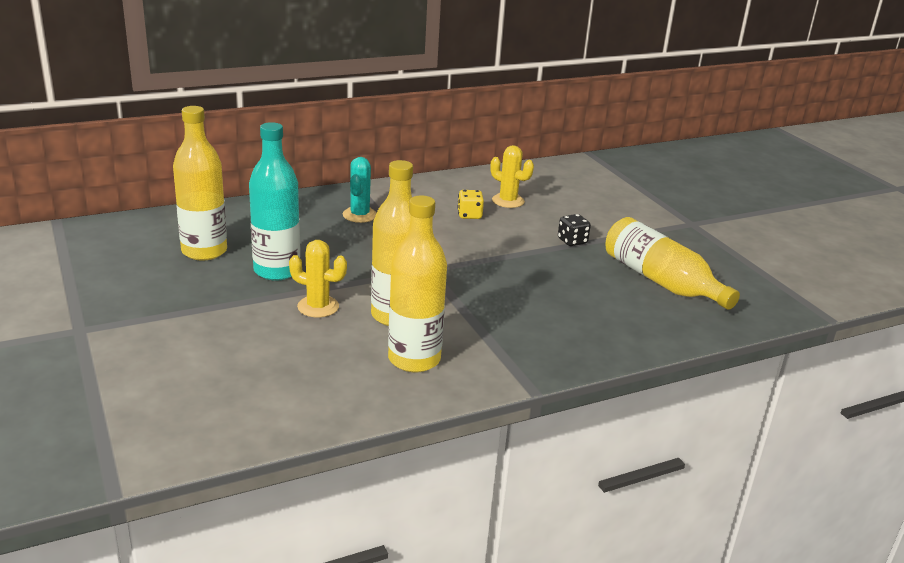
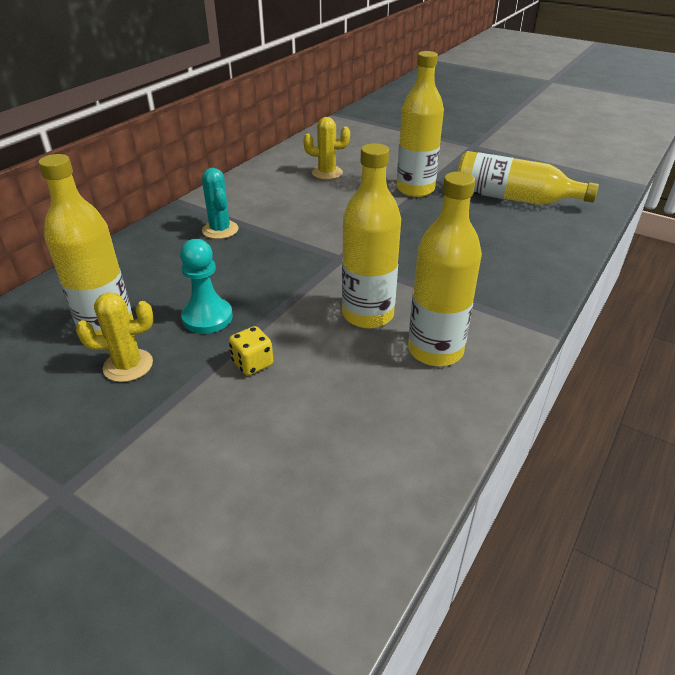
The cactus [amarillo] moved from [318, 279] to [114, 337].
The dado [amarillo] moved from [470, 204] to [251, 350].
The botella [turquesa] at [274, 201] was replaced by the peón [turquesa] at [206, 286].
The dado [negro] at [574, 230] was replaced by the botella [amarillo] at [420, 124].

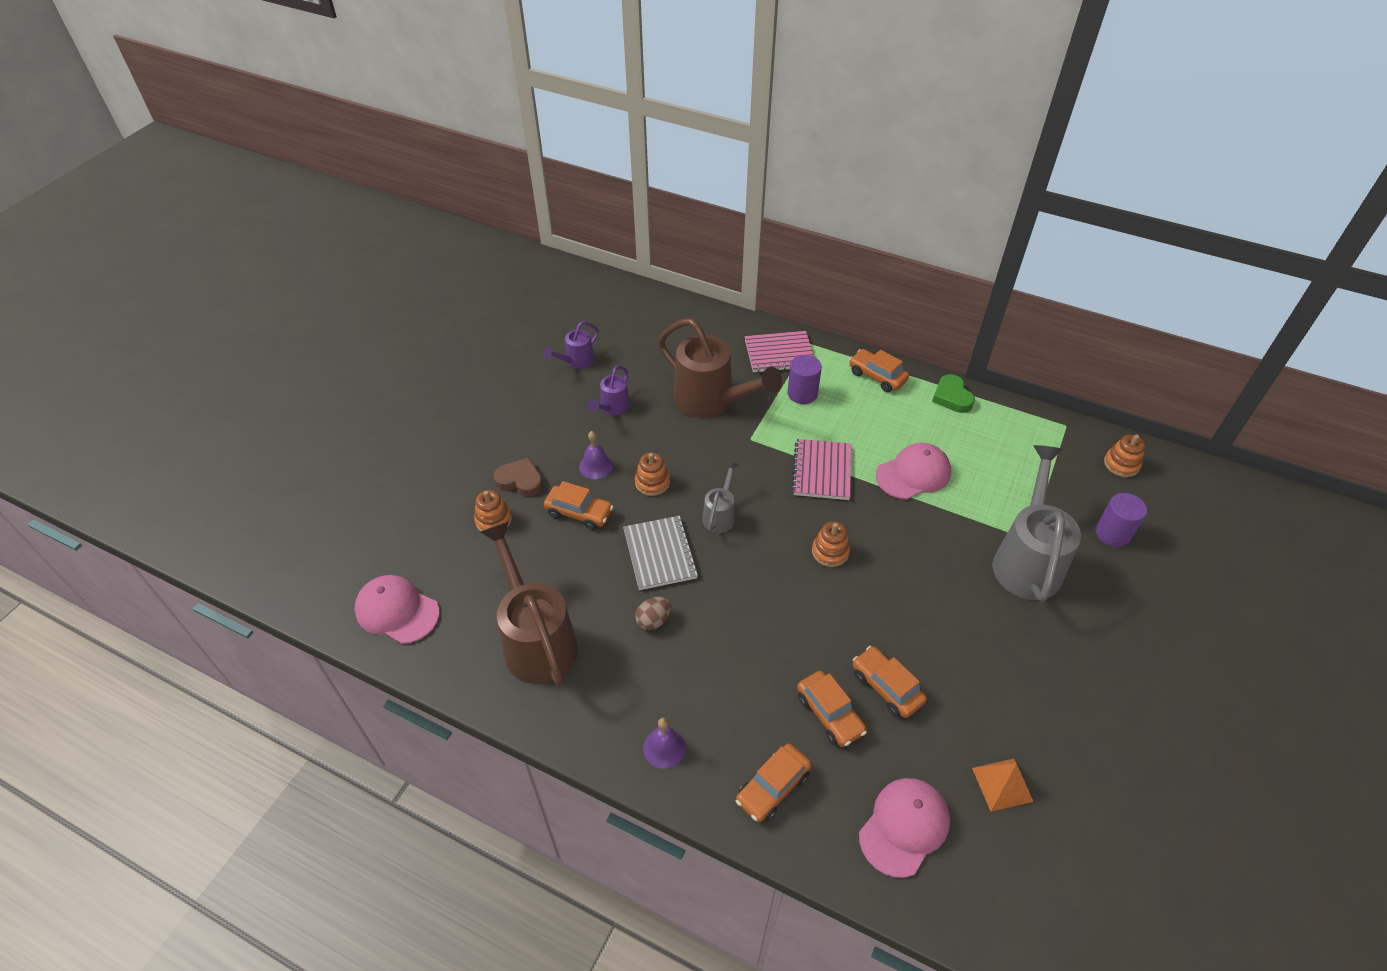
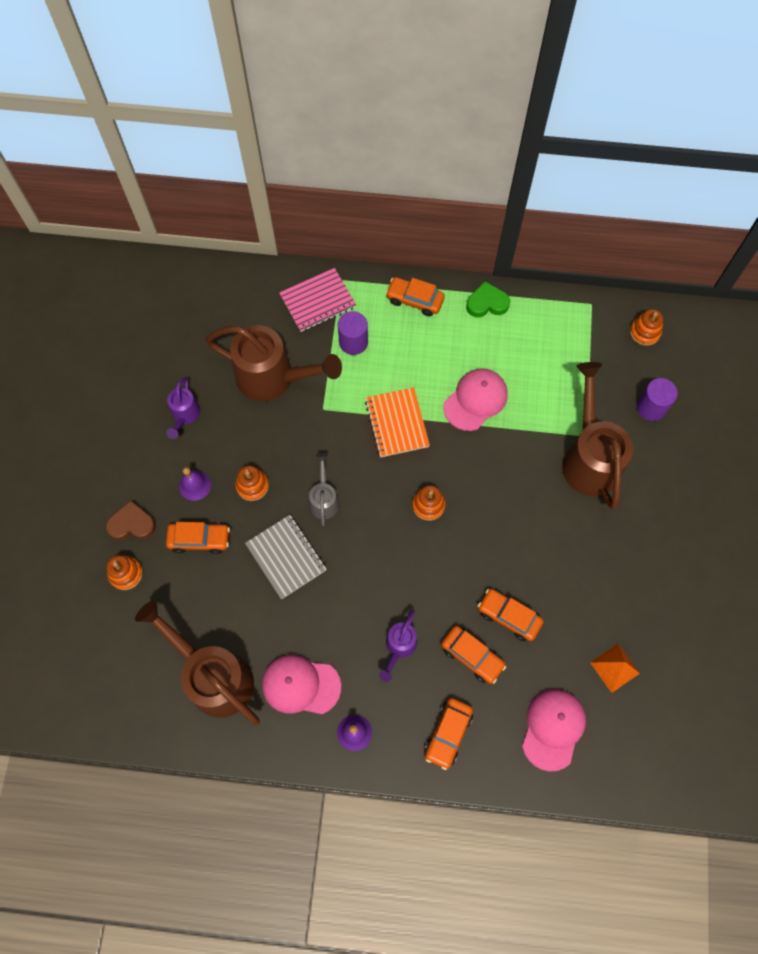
The huevo [marrón] at [653, 613] disappeared.
The gorra [rosa] moved from [396, 609] to [301, 684].
The regadera [morado] moved from [571, 345] to [398, 646].
The cuaderno [rosa] at [821, 469] became the cuaderno [naranja] at [397, 422].
The regadera [gris] at [1036, 523] became the regadera [marrón] at [597, 435].
The corazón [verde] at [953, 393] turned 120 degrees clockwise.

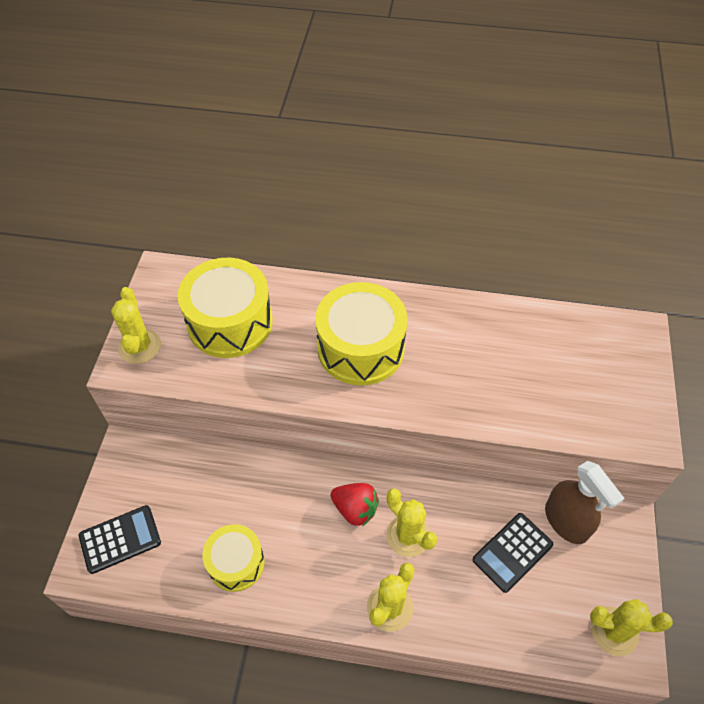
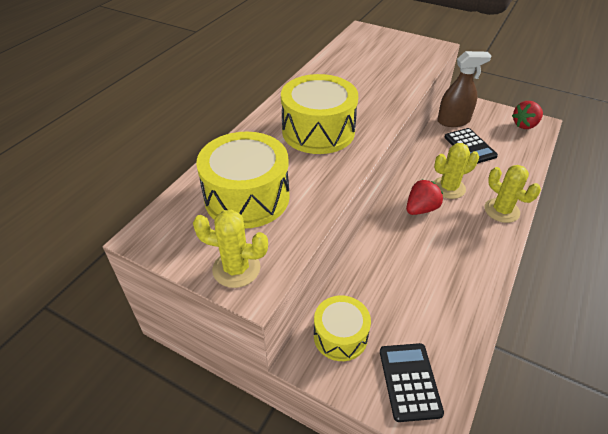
The tambor [amarillo] moved from [234, 558] to [342, 328].
The cactus [amarillo] at [631, 627] was replaced by the fresa [rojo] at [527, 115].

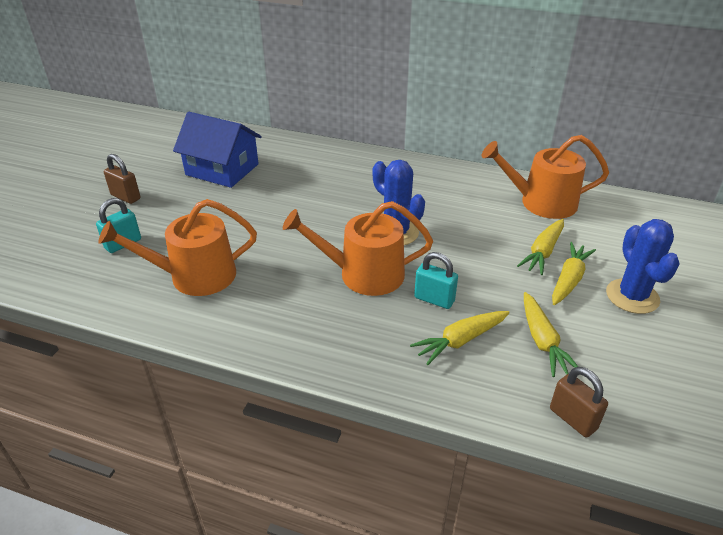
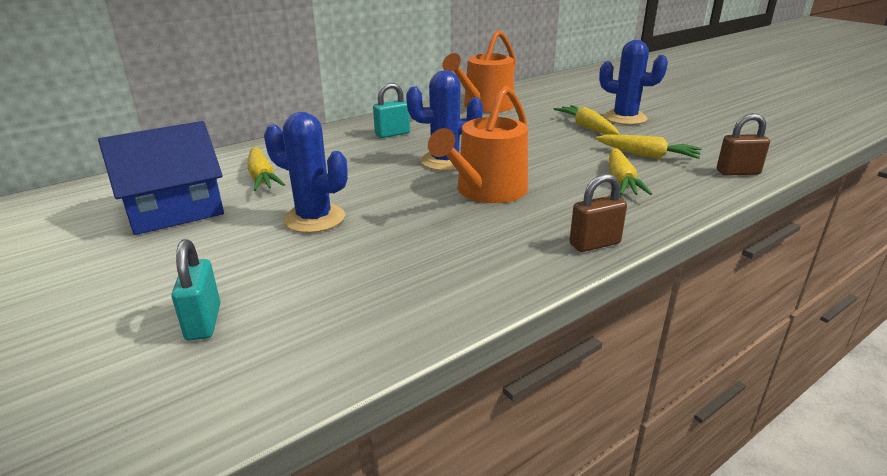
The regadera [naranja] at [177, 247] disappeared.
The cactus [azul] at [306, 172] appeared.
The candado [marrón] moved from [122, 179] to [598, 213].
The candado [turquesa] moved from [436, 280] to [391, 110].
The zanahoria [amarillo] moved from [540, 247] to [266, 169].

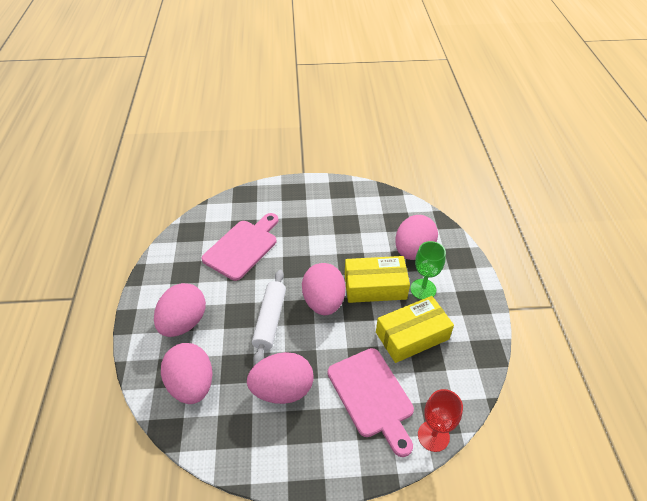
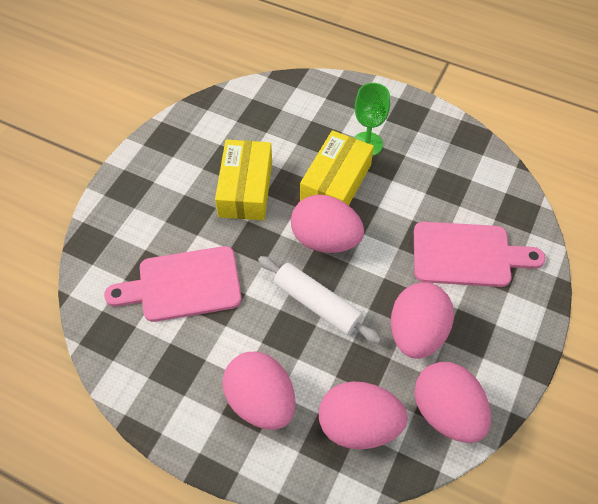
The copa [rojo] at [440, 420] disappeared.
The caja [amarillo] moved from [415, 329] to [243, 180].
The huevo [rosa] moved from [416, 237] to [452, 402].
The tabla de cortar [rosa] at [240, 247] turned 75 degrees counterclockwise.

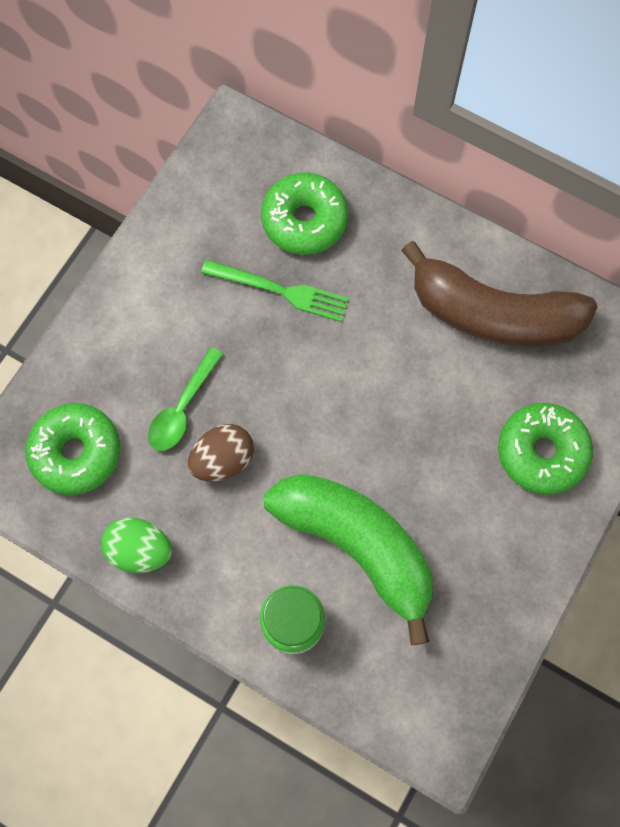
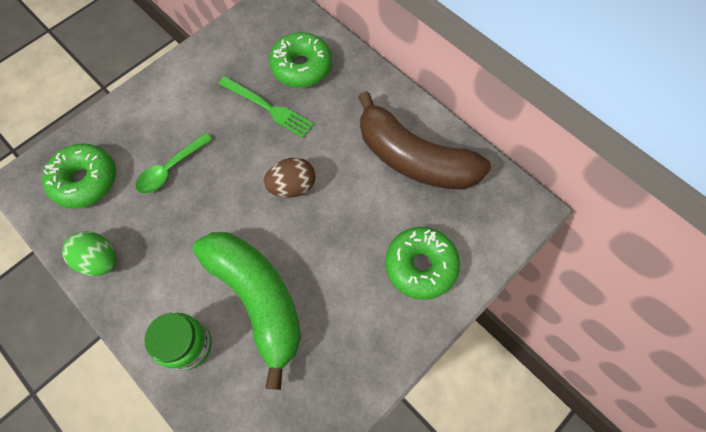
The huevo [marrón] moved from [221, 452] to [289, 178].

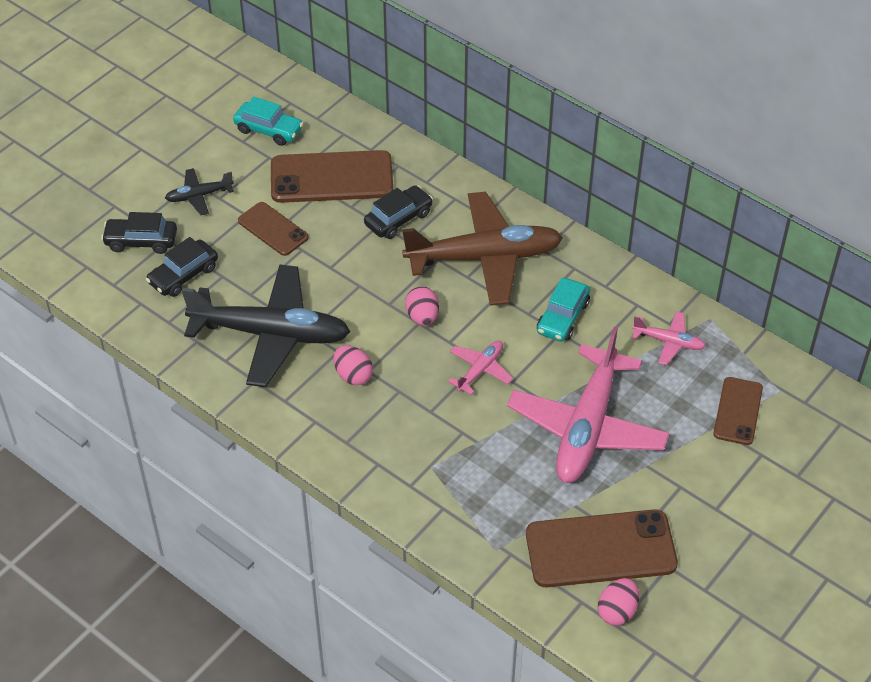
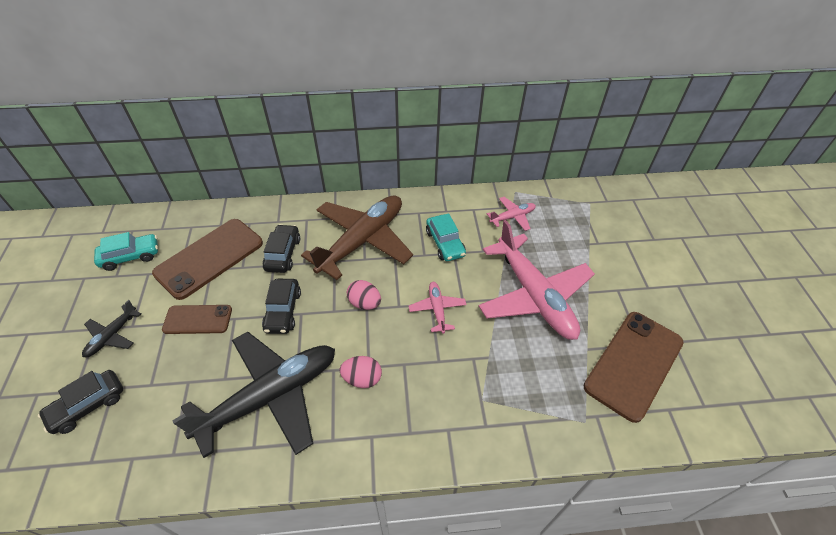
The huevo [rosa] at [618, 602] disappeared.
The móvil [marrón] at [738, 411] disappeared.
The coche [negro] moved from [182, 267] to [281, 306].

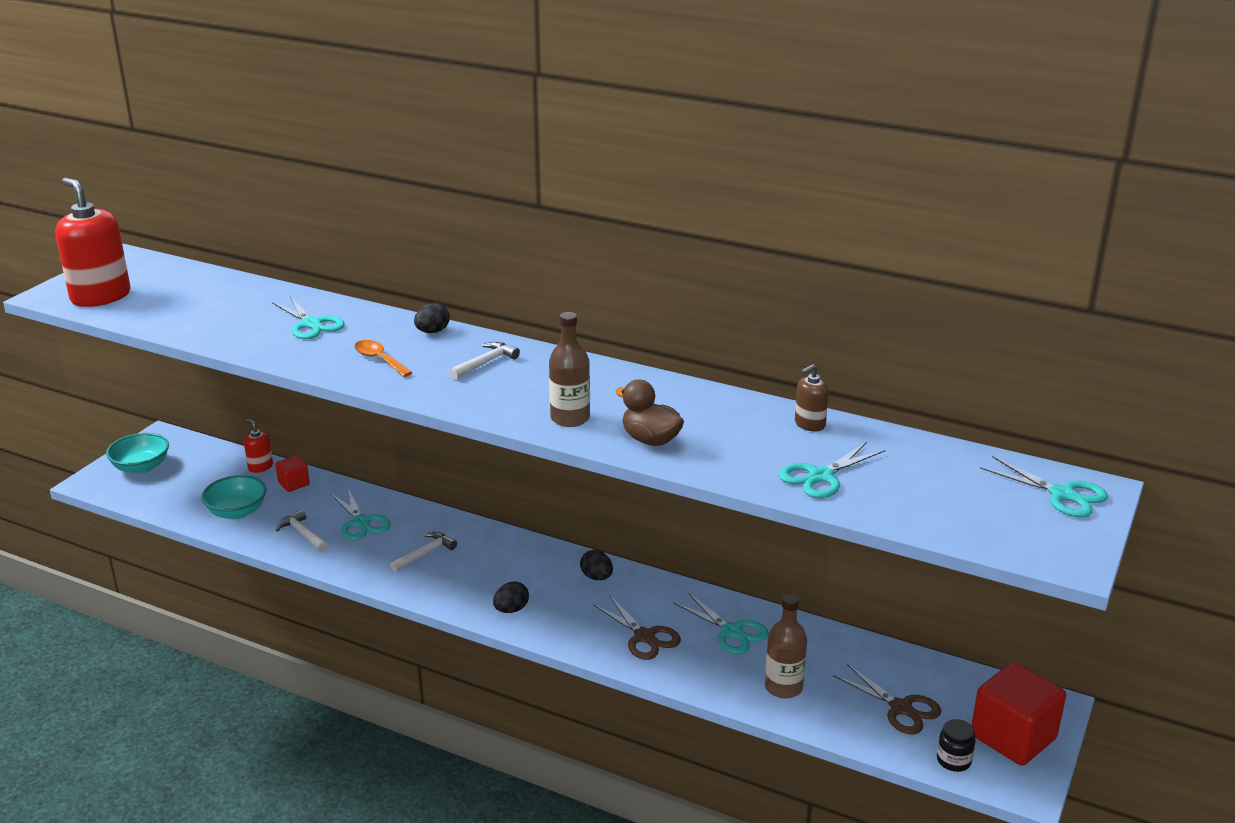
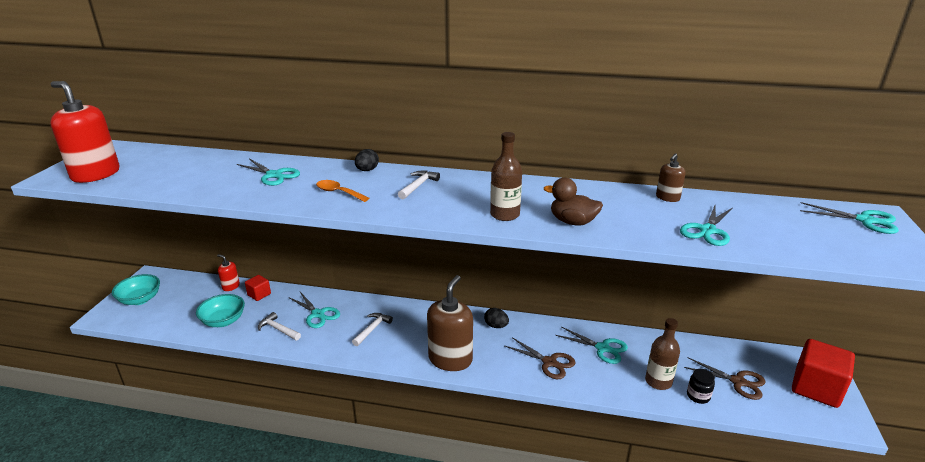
The tarro [negro] moved from [956, 745] to [701, 386].
The huevo [negro] at [511, 597] was replaced by the dispensador de jabón [marrón] at [450, 323].

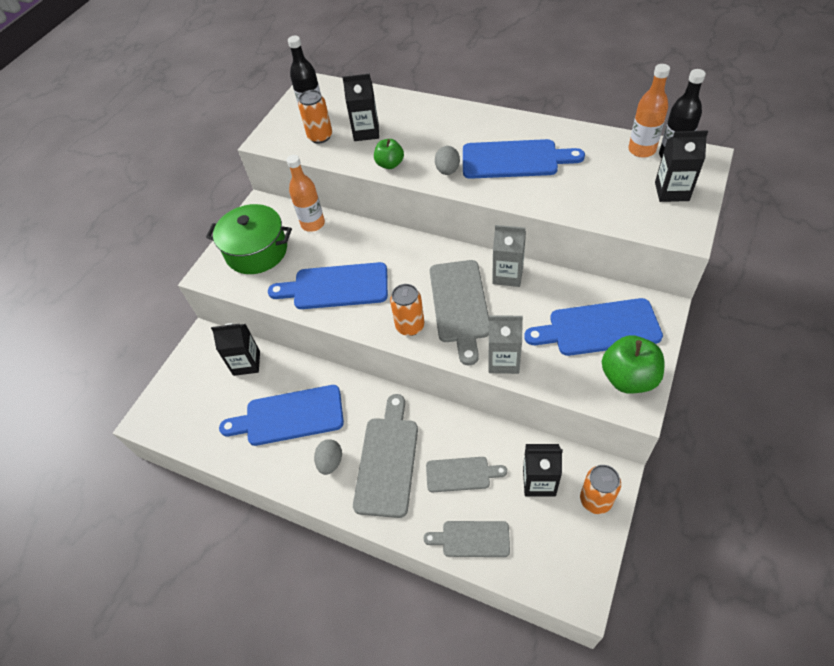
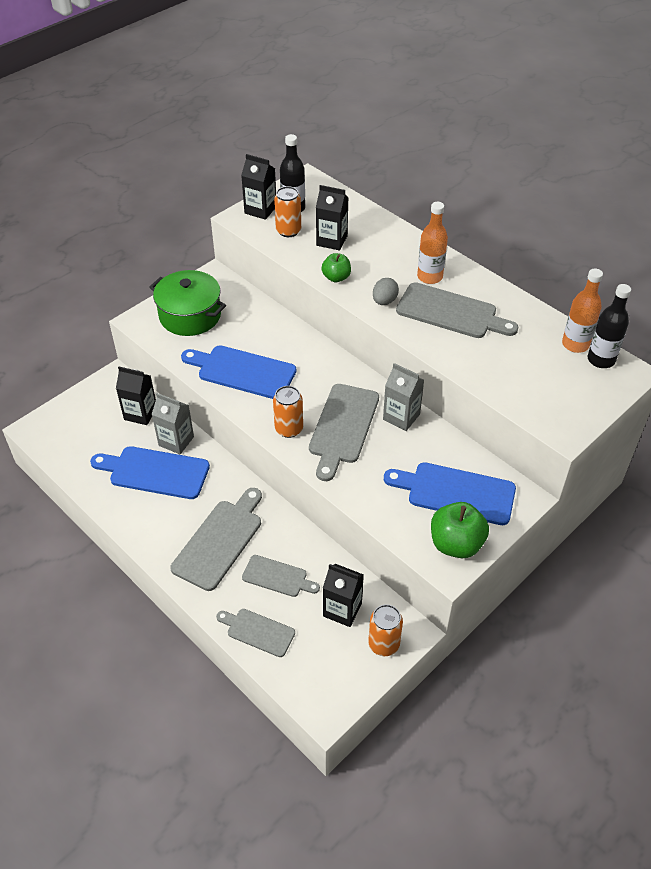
The huevo [gris] at [328, 457] disappeared.
The botella [naranja] moved from [306, 193] to [432, 243].
The cartón de leche [gris] moved from [505, 344] to [172, 423].
The cartón de leche [negro] moved from [681, 166] to [258, 187].
The tabla de cortar [azul] at [524, 159] became the tabla de cortar [gris] at [457, 310].

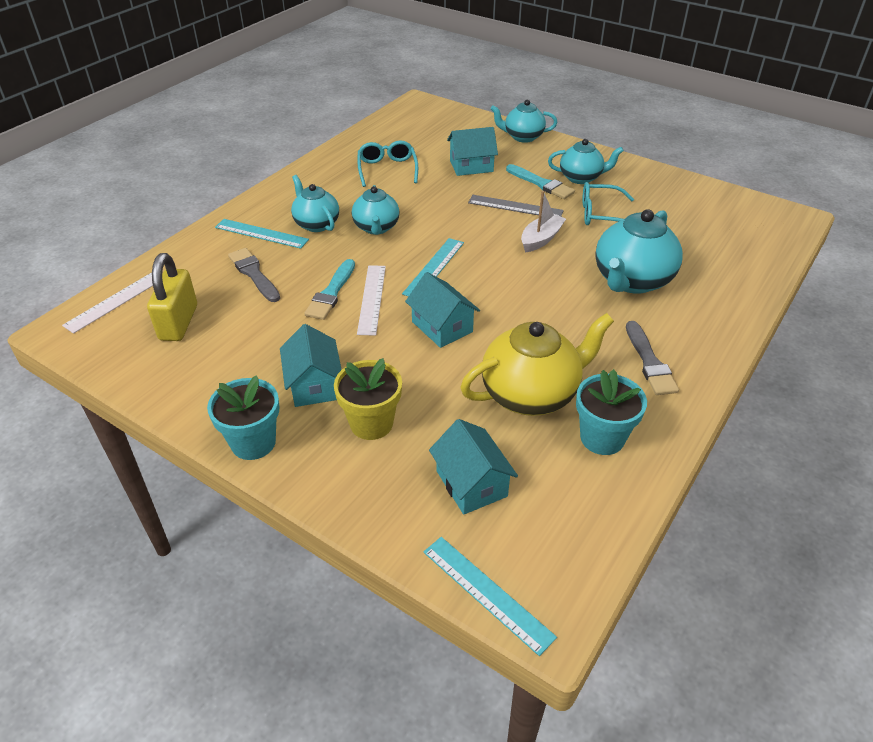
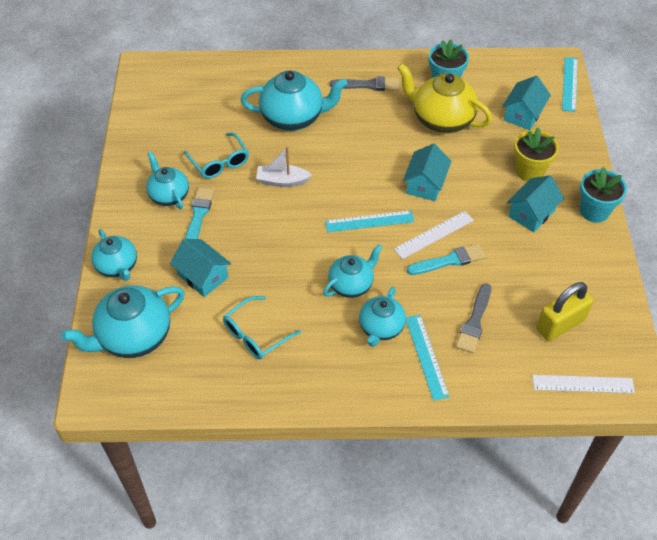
The regla [gris] at [516, 205] disappeared.
The tetera [turquesa] at [123, 321] appeared.
The pincel [gris] at [652, 358] turned 45 degrees clockwise.

